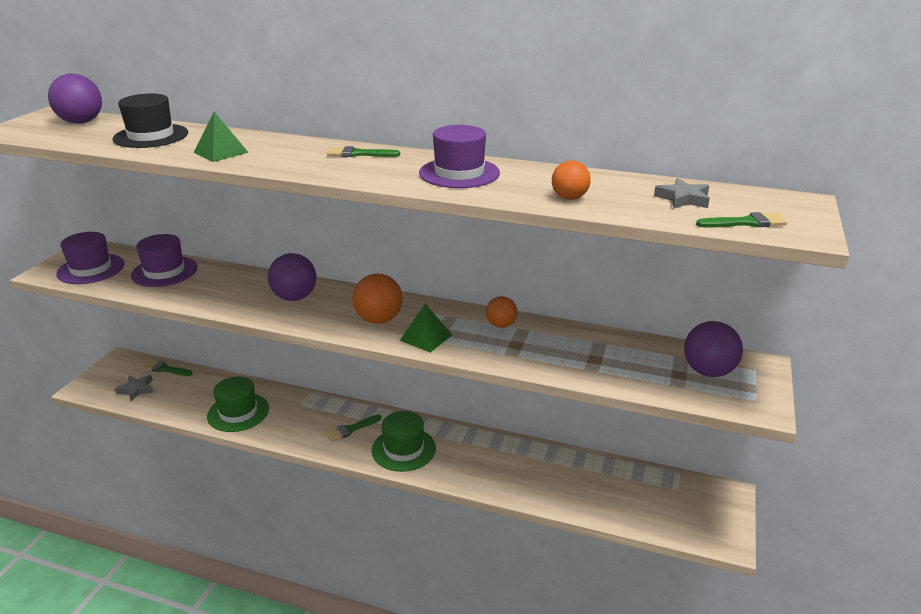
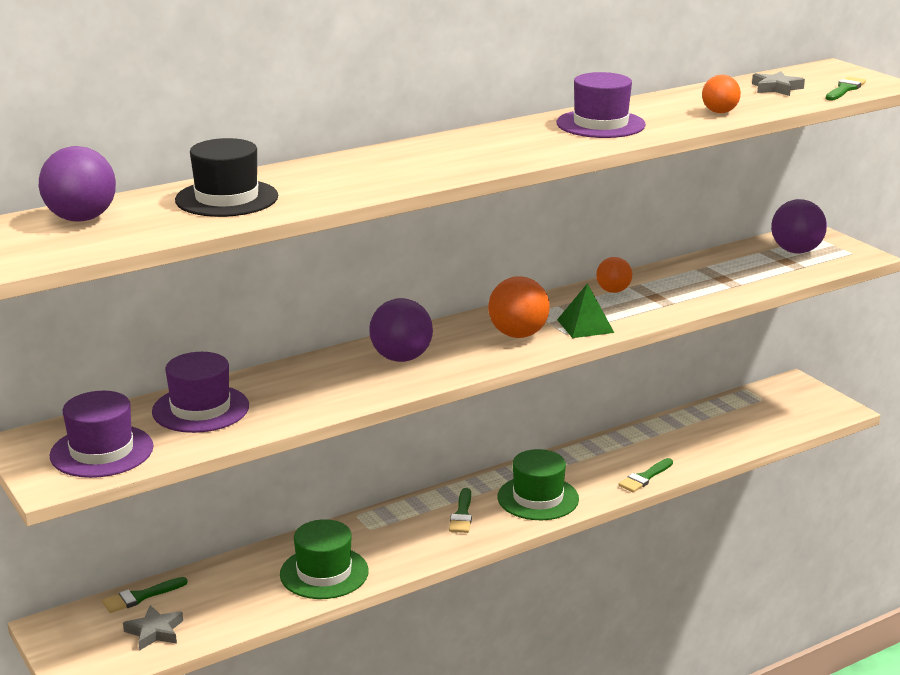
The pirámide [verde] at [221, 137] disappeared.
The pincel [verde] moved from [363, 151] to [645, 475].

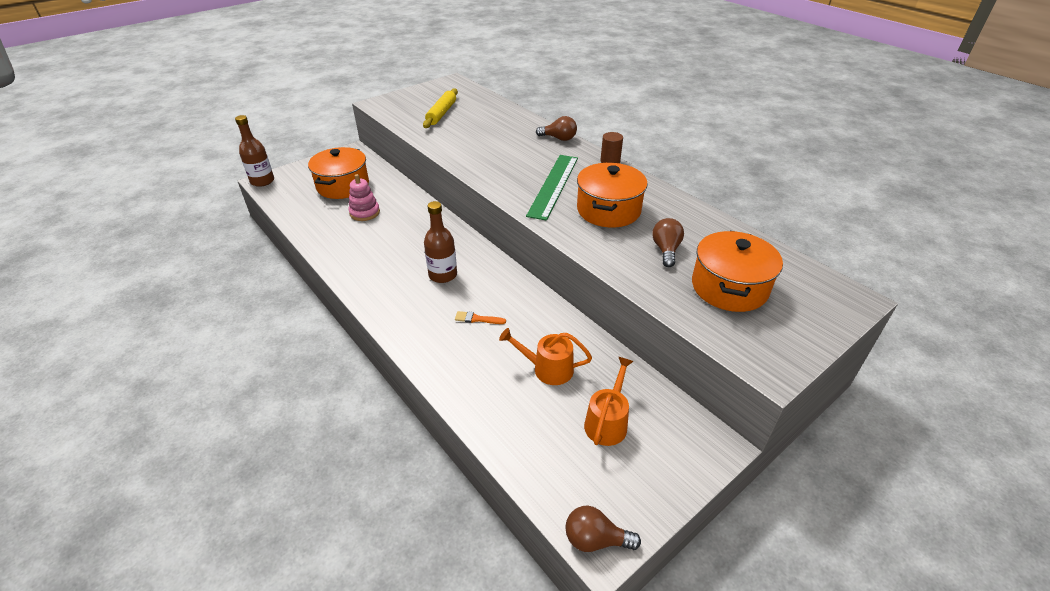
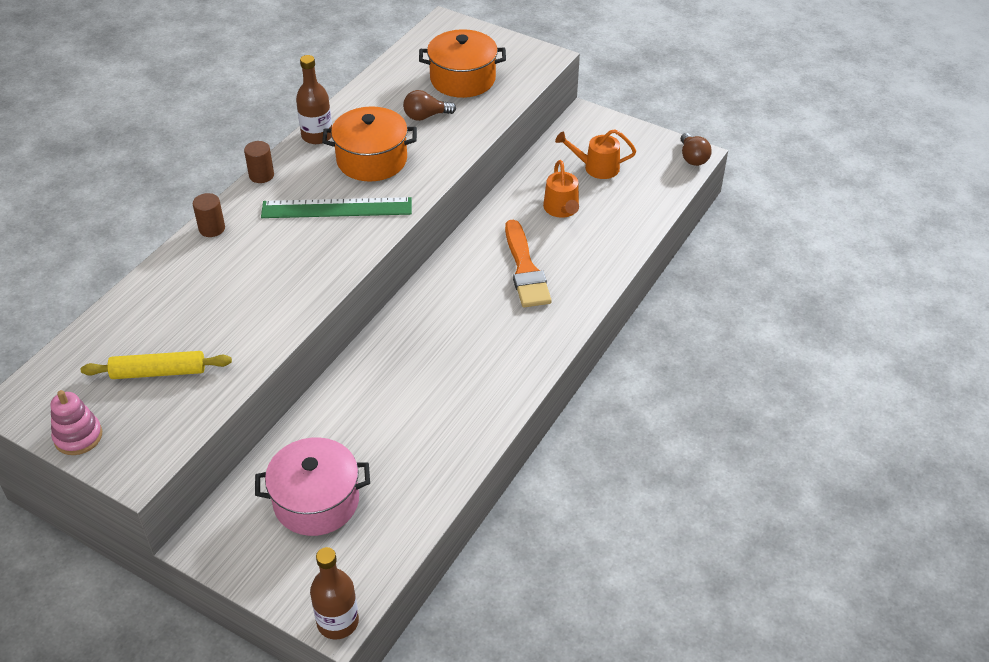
The juguete apilable [rosa] moved from [364, 197] to [76, 422].
The botella [marrón] moved from [440, 242] to [314, 99].
The bombilla [marrón] at [556, 128] was replaced by the cilindro [marrón] at [209, 215].
The olla [naranja] at [338, 173] became the olla [rosa] at [312, 486].
The pincel [naranja] at [480, 317] changed to 2.31 times the size.

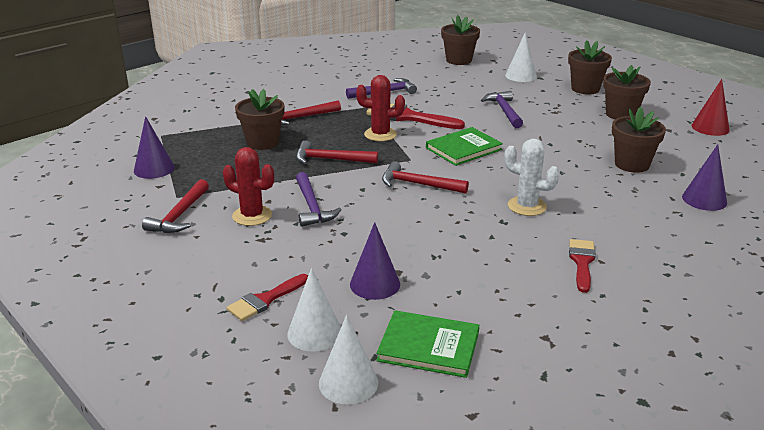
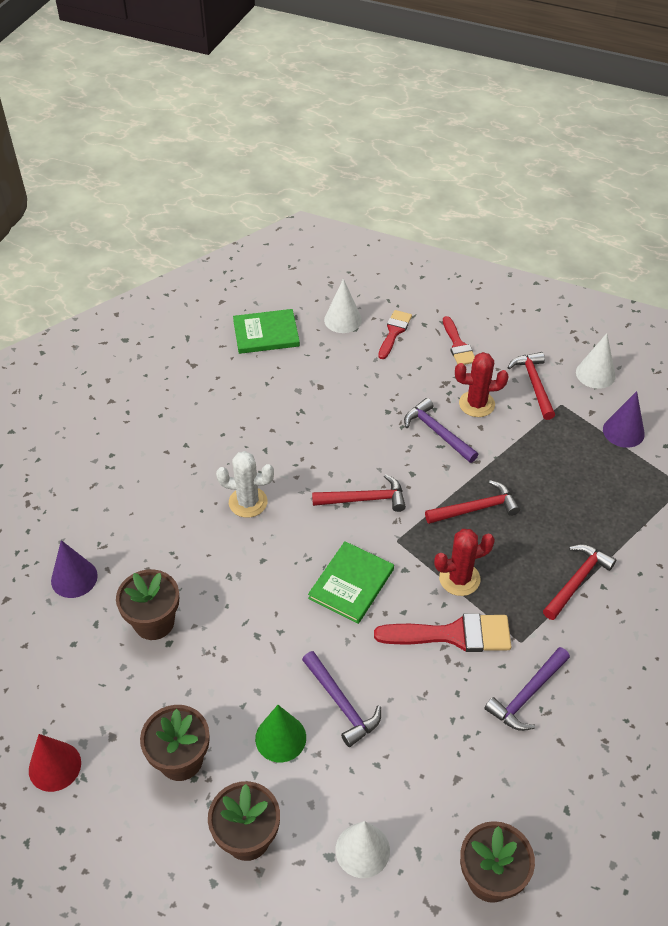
The maceta [marrón] at [260, 119] disappeared.
The cono [morado] at [375, 261] disappeared.
The cono [verde] at [280, 733] appeared.
The cono [blanco] moved from [348, 359] to [596, 361].
The pincel [rojo] moved from [582, 266] to [459, 340].

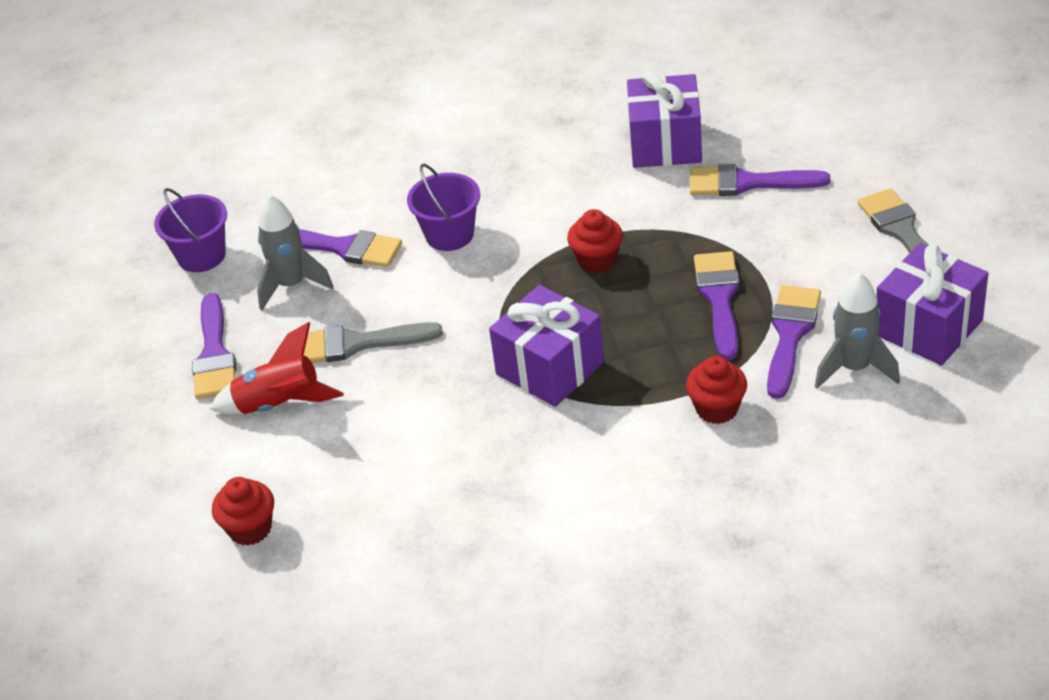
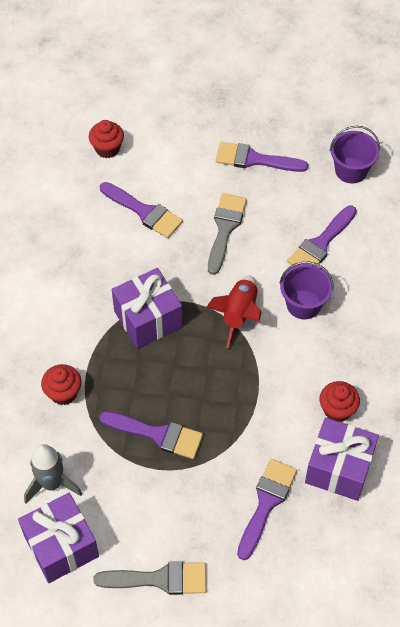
The cohete [gris] at [295, 252] disappeared.
The cohete [rojo] moved from [277, 368] to [234, 312].
The magdalena [rojo] moved from [595, 241] to [340, 401].
The pincel [morado] moved from [794, 342] to [141, 210].

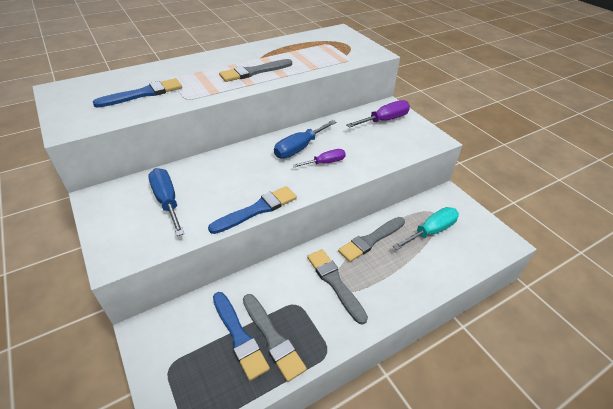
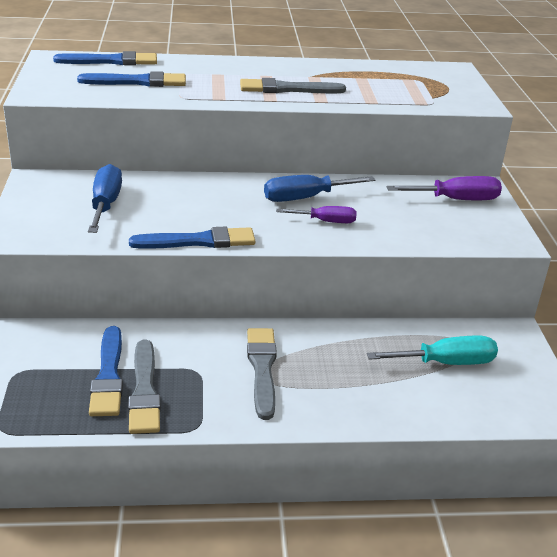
The pincel [gris] at [371, 239] disappeared.
The pincel [azul] at [105, 58] appeared.

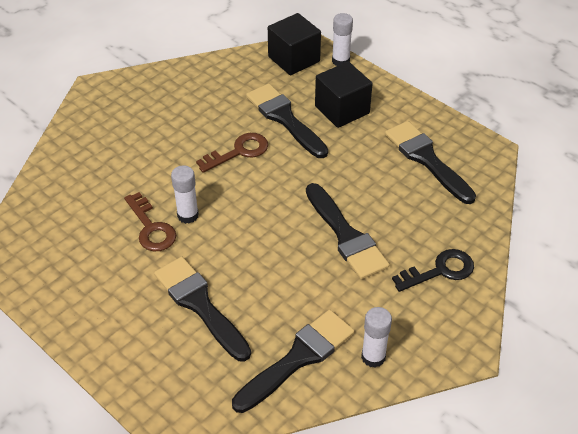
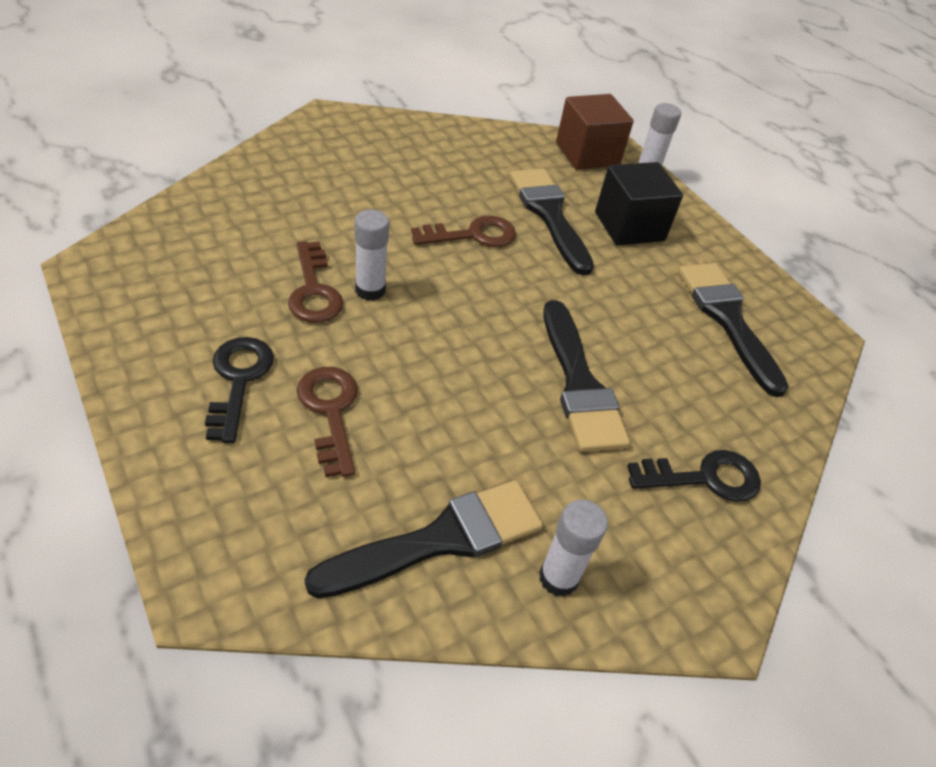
The llave [negro] at [239, 390] appeared.
The pincel [negro] at [202, 309] was replaced by the llave [marrón] at [327, 422].
The cubo [negro] at [294, 44] became the cubo [marrón] at [595, 132].

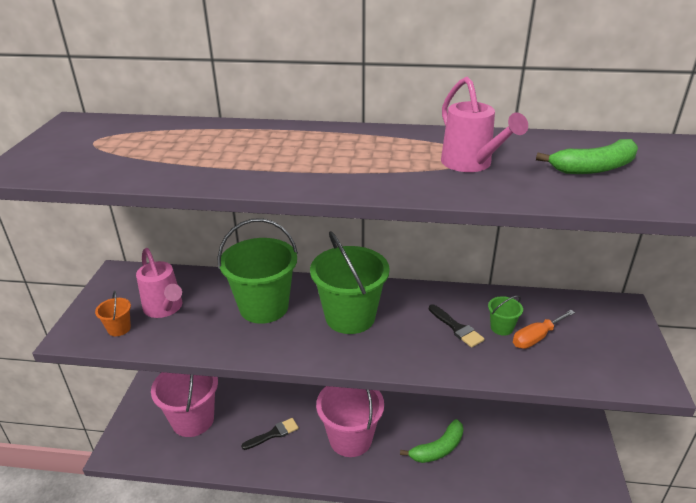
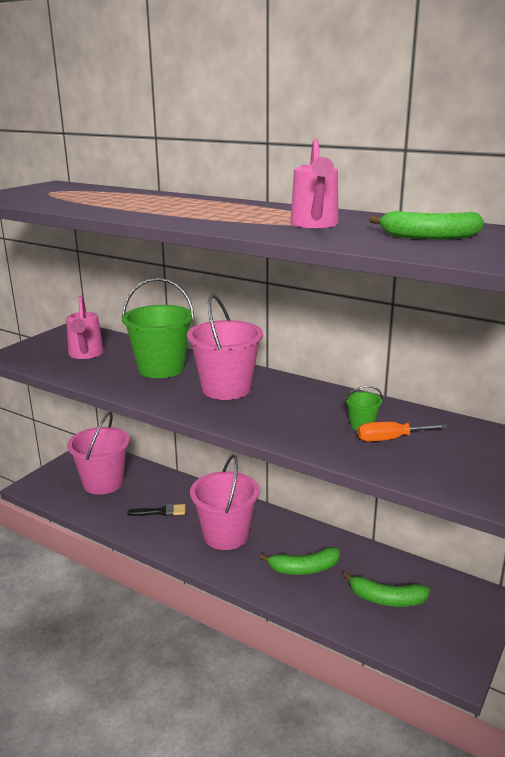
The balde [naranja] at [113, 313] disappeared.
The pincel [negro] at [457, 326] disappeared.
The plátano [verde] at [386, 589] appeared.
The balde [verde] at [350, 282] became the balde [rosa] at [225, 347].

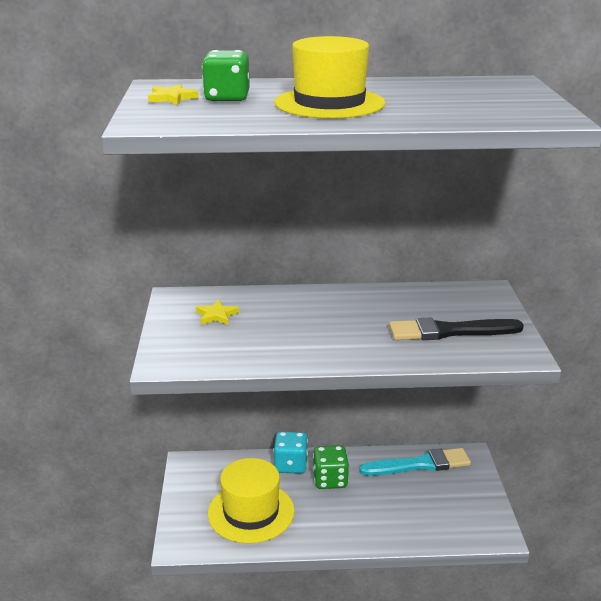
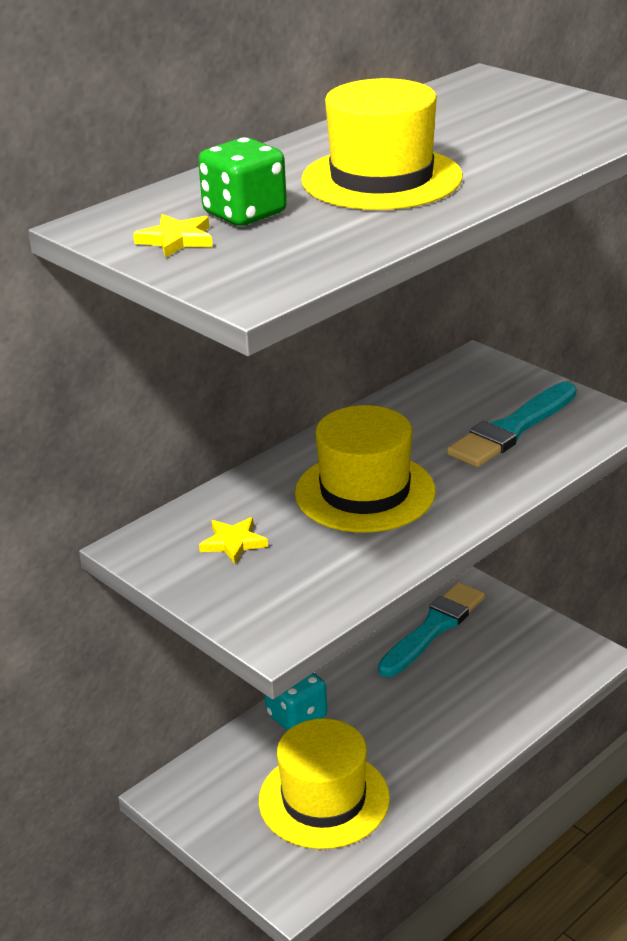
The dado [verde] at [331, 467] disappeared.
The sombrero [amarillo] at [365, 468] appeared.
The pincel [negro] at [456, 328] became the pincel [turquesa] at [511, 424].

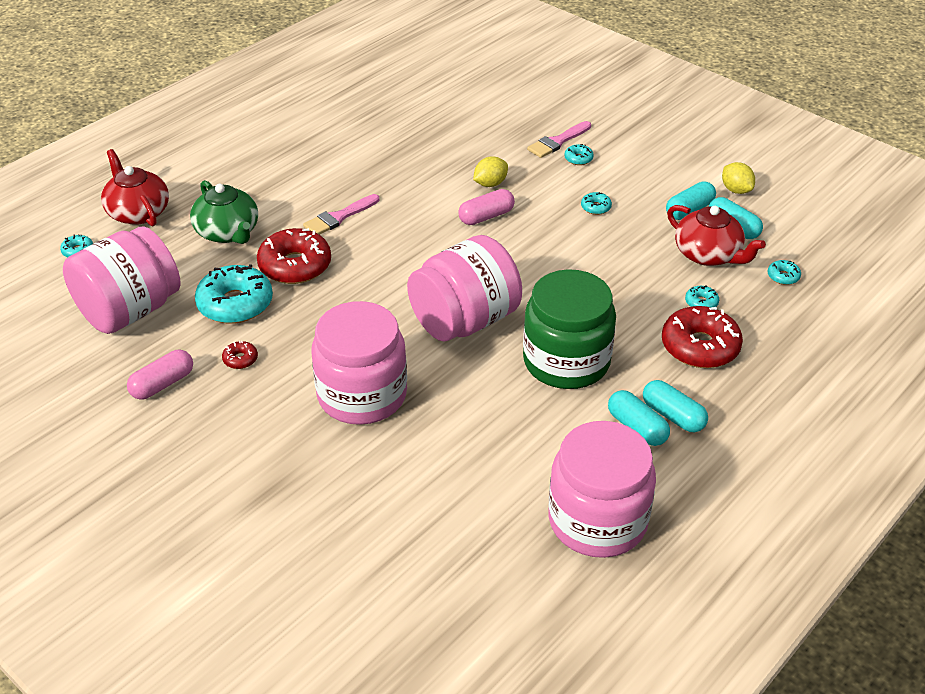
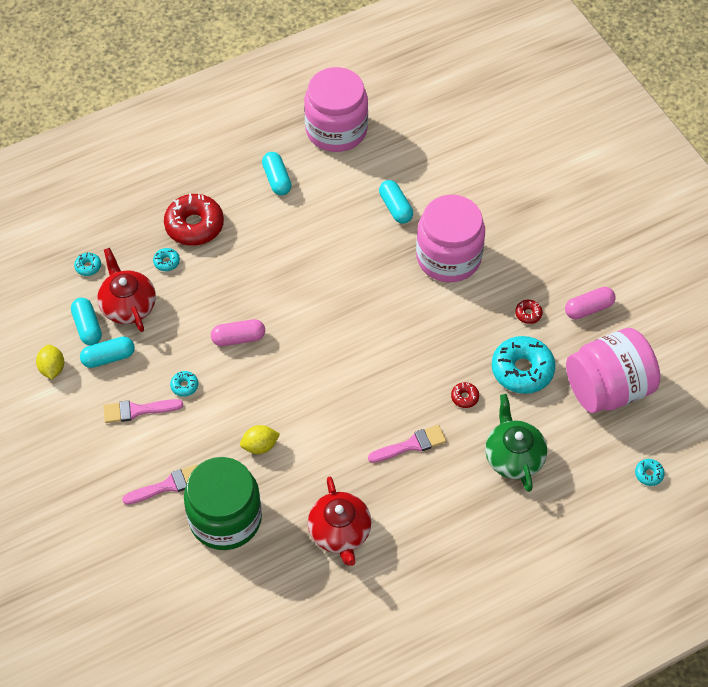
The tarro [rosa] at [464, 288] disappeared.
The rosquilla [turquesa] at [579, 154] disappeared.
The pincel [rosa] at [143, 411] appeared.
The tetera [rojo] moved from [135, 187] to [340, 521].
The cápsula [rosa] moved from [486, 207] to [238, 332].
The tarro [verde] moved from [569, 329] to [223, 503].
The cápsula [turquesa] moved from [675, 406] to [396, 202].
The rosquilla [rojo] at [294, 256] changed to 0.44 times the size.

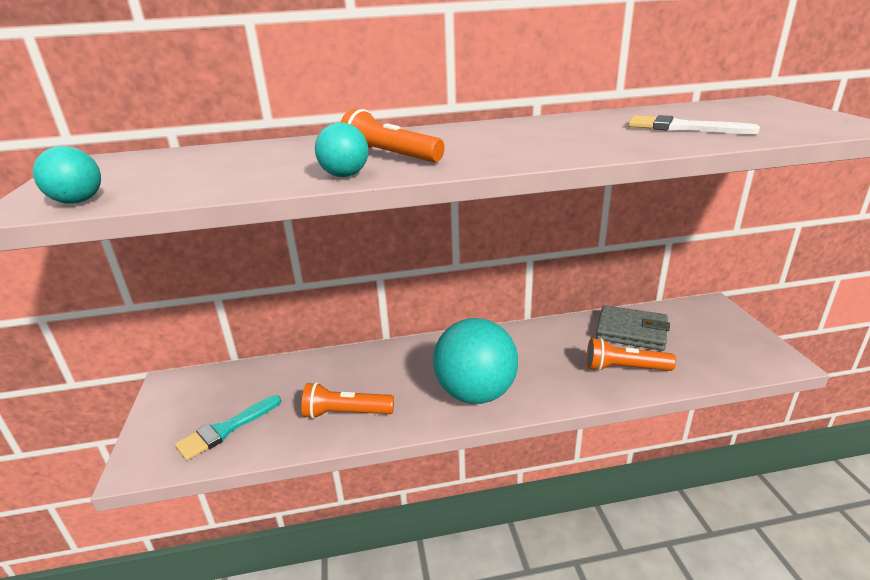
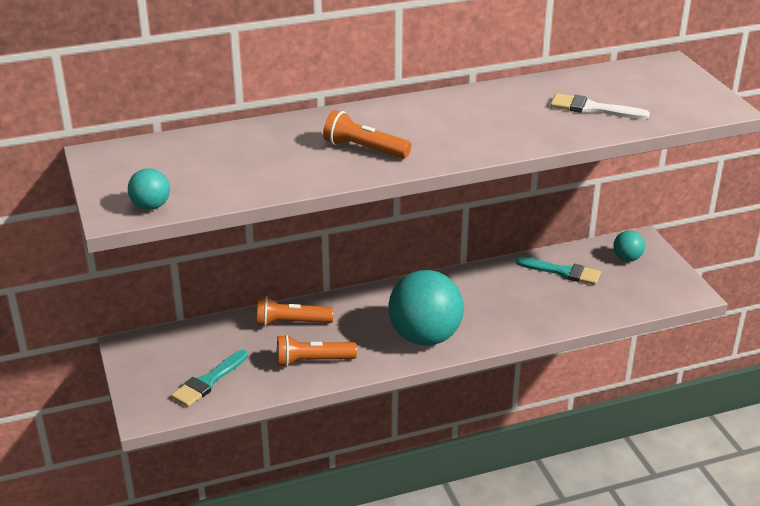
The pelota [turquesa] moved from [341, 149] to [629, 246].
The lámpara de mano [naranja] moved from [631, 354] to [295, 311].
The cartera [gris] at [633, 328] was replaced by the pincel [turquesa] at [558, 271].

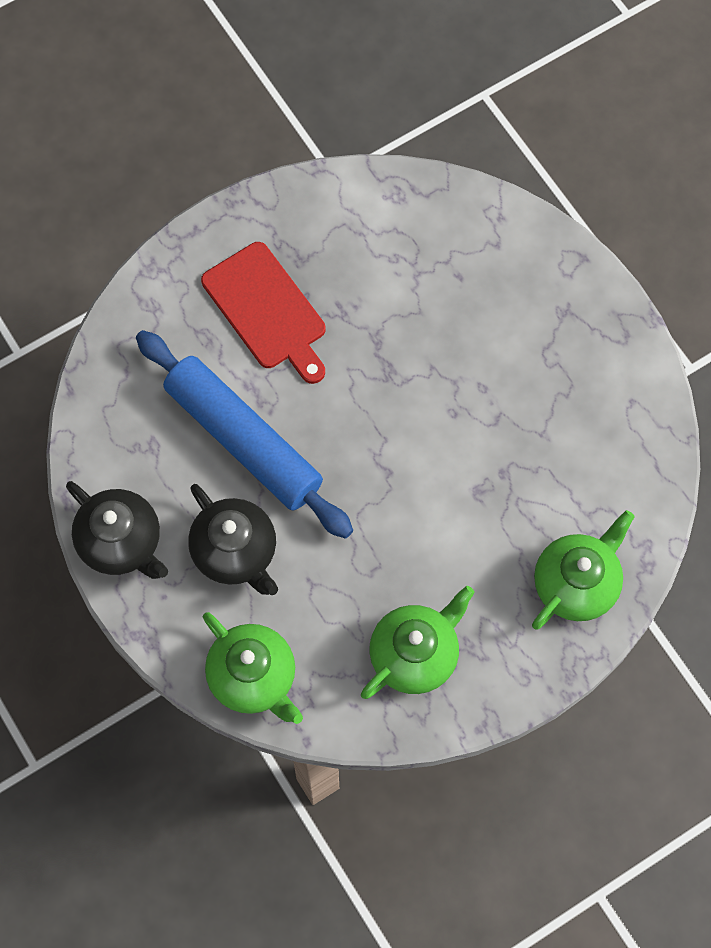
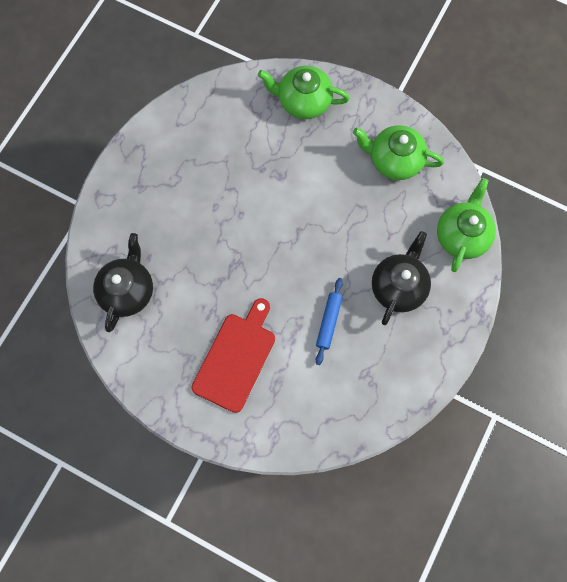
The tetera [negro] moved from [117, 530] to [123, 282].
The rodillo [azul] at [244, 434] changed to 0.44 times the size.

